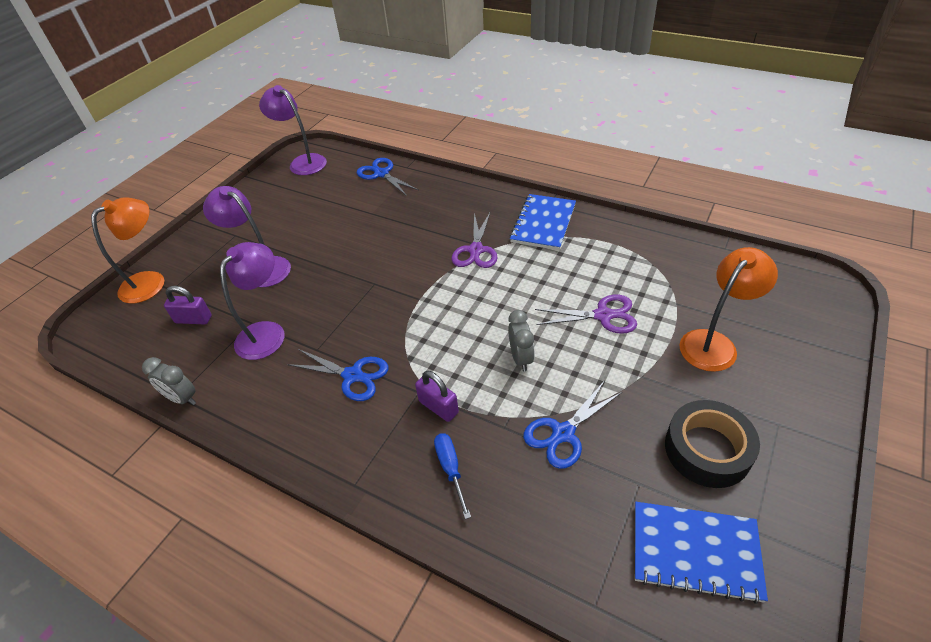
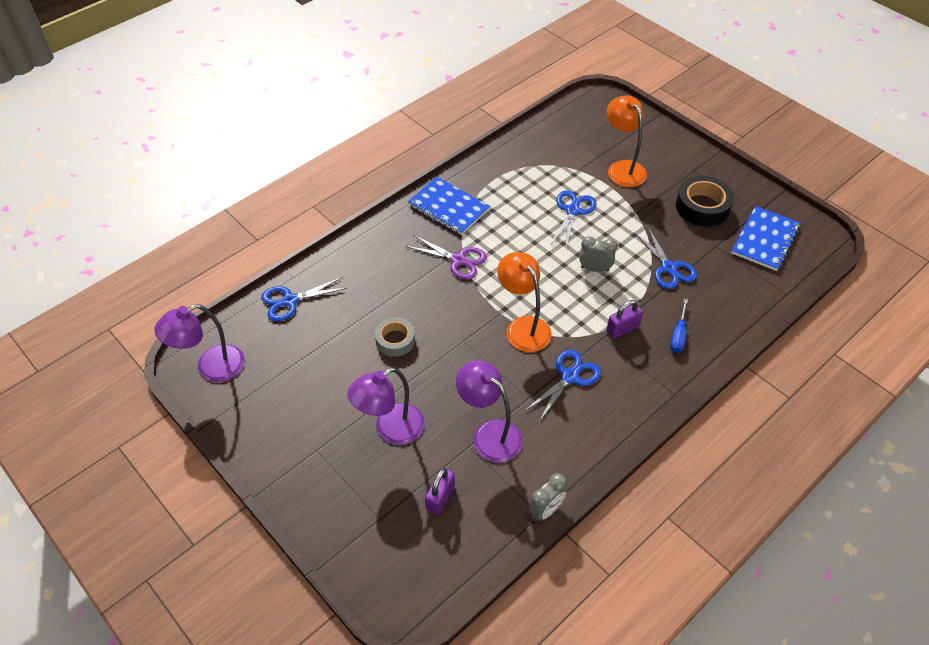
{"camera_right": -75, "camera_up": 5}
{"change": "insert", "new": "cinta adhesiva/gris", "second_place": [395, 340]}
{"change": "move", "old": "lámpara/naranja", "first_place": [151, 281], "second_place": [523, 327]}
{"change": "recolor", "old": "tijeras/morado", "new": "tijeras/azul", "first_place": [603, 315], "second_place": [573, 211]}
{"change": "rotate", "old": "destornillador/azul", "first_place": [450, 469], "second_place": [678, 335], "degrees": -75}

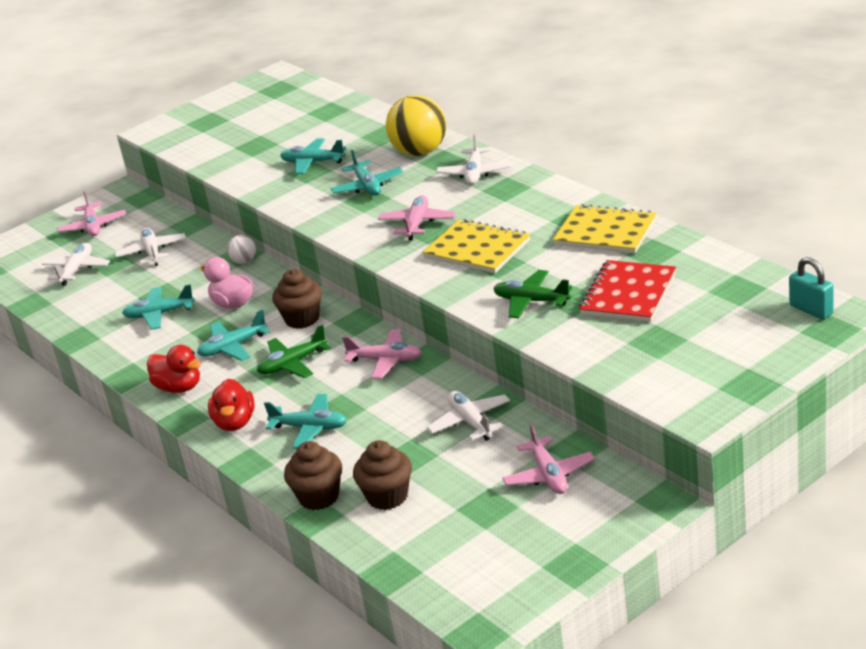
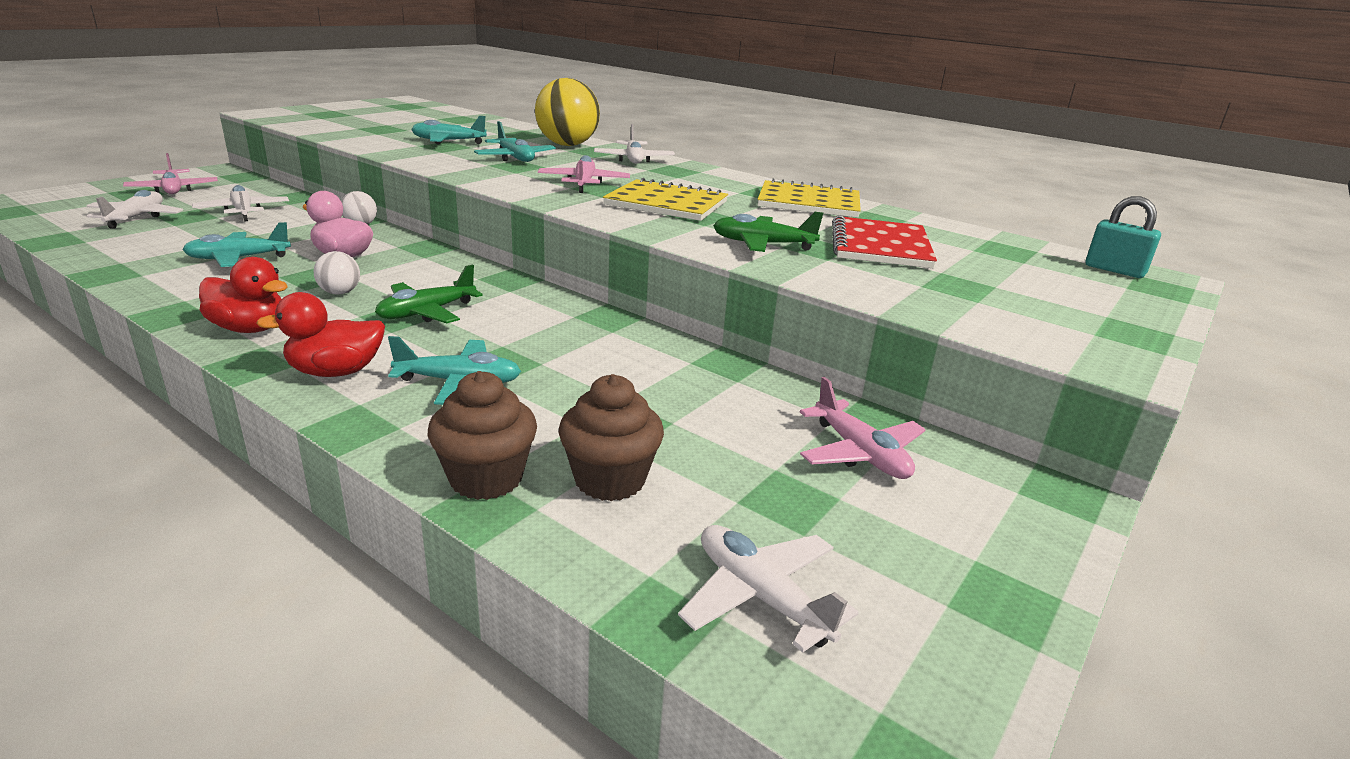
{"camera_right": -20, "camera_up": -5}
{"change": "rotate", "old": "pato/rojo", "first_place": [235, 422], "second_place": [336, 372], "degrees": 90}
{"change": "replace", "old": "avión/turquesa", "new": "pelota/blanco", "first_place": [233, 347], "second_place": [340, 292]}
{"change": "move", "old": "avión/blanco", "first_place": [470, 422], "second_place": [761, 596]}
{"change": "delete", "old": "magdalena/marrón", "first_place": [302, 319]}
{"change": "delete", "old": "avión/rosa", "first_place": [385, 360]}

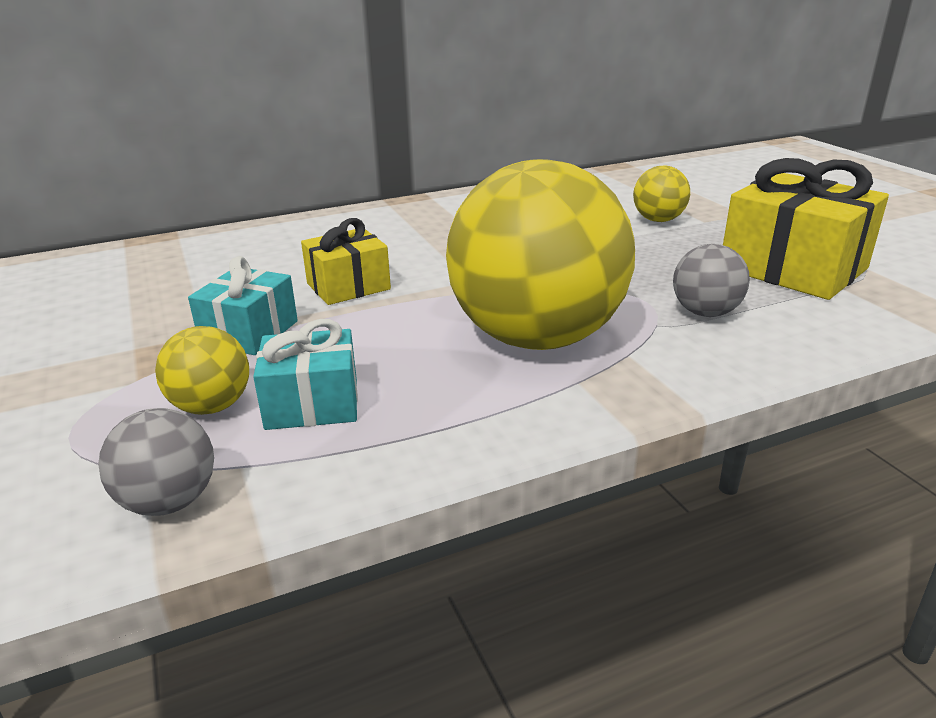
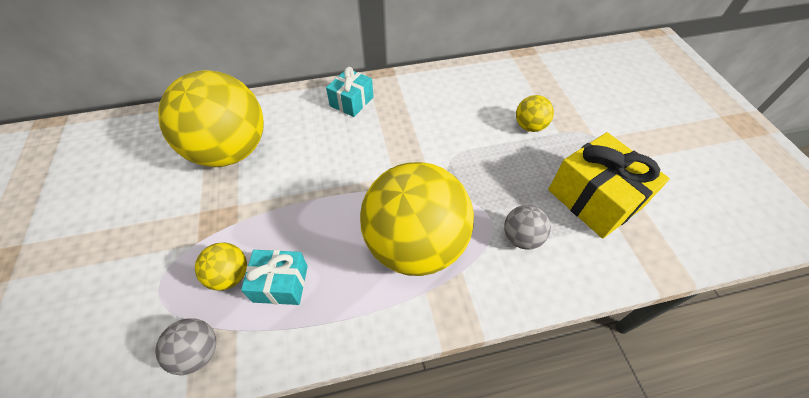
{"camera_right": 10, "camera_up": 25}
{"change": "insert", "new": "pelota/amarillo", "second_place": [231, 151]}
{"change": "move", "old": "regalo/turquesa", "first_place": [249, 332], "second_place": [351, 101]}
{"change": "delete", "old": "regalo/amarillo", "first_place": [348, 286]}

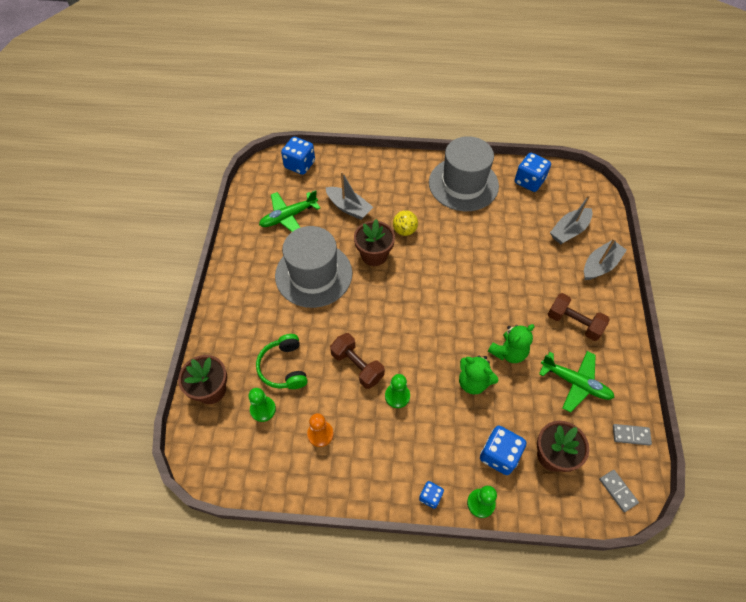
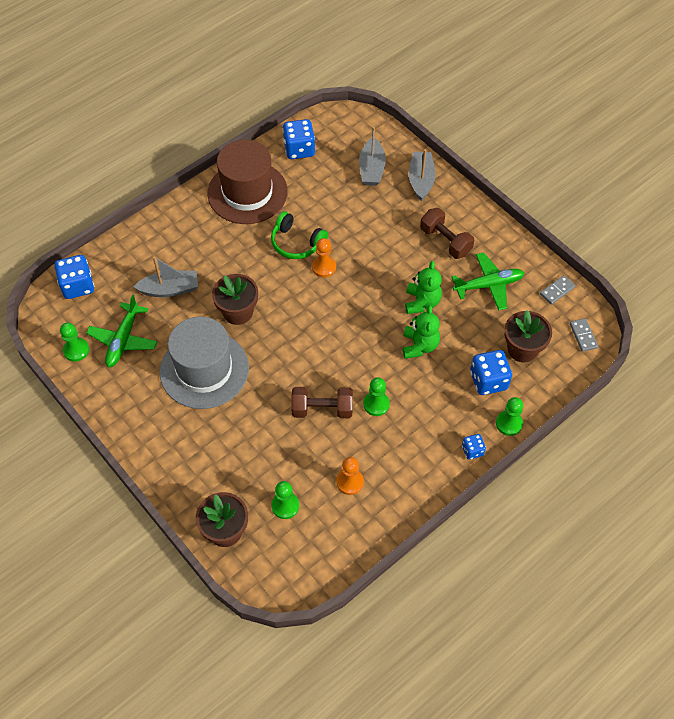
{"camera_right": -45, "camera_up": 0}
{"change": "insert", "new": "peón/verde", "second_place": [76, 350]}
{"change": "recolor", "old": "sombrero/gris", "new": "sombrero/marrón", "first_place": [463, 184], "second_place": [247, 192]}
{"change": "move", "old": "auriculares/verde", "first_place": [283, 367], "second_place": [296, 243]}
{"change": "insert", "new": "peón/naranja", "second_place": [324, 267]}
{"change": "rotate", "old": "osito/verde", "first_place": [473, 382], "second_place": [419, 346], "degrees": -75}
{"change": "rotate", "old": "mancuerna/marrón", "first_place": [573, 323], "second_place": [445, 241], "degrees": 60}
{"change": "rotate", "old": "ficha de dominó/gris", "first_place": [618, 491], "second_place": [583, 336], "degrees": 60}
{"change": "delete", "old": "pelota/amarillo", "first_place": [404, 230]}

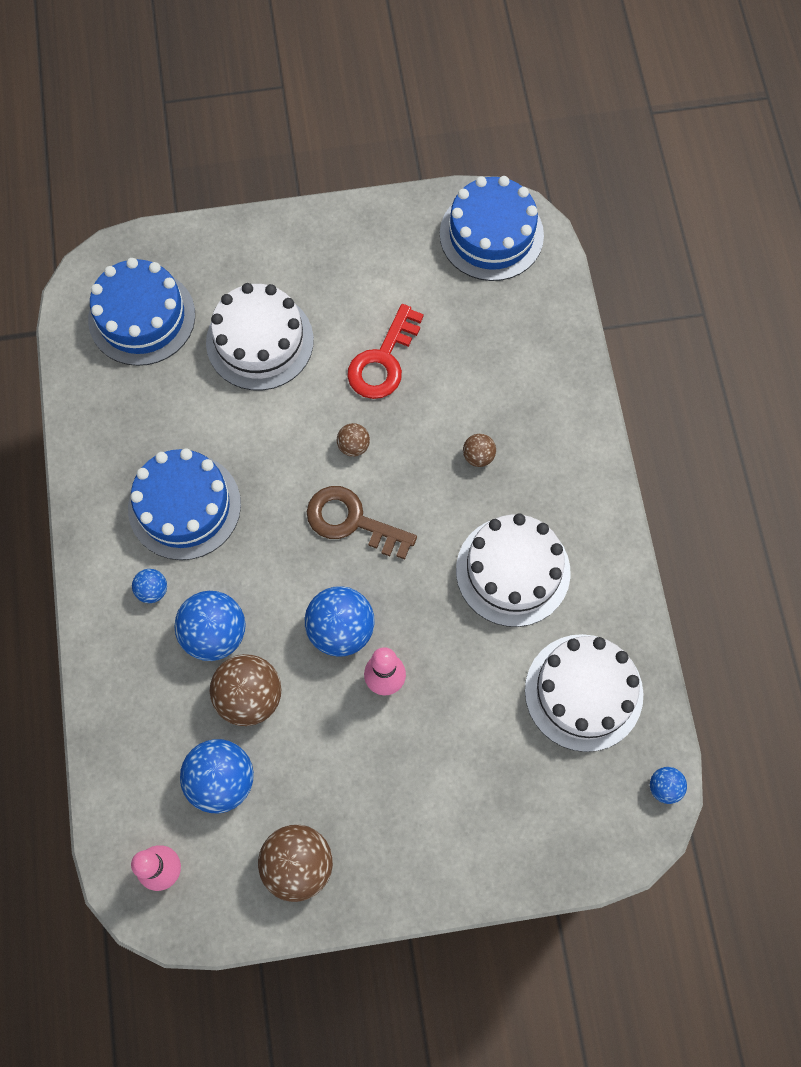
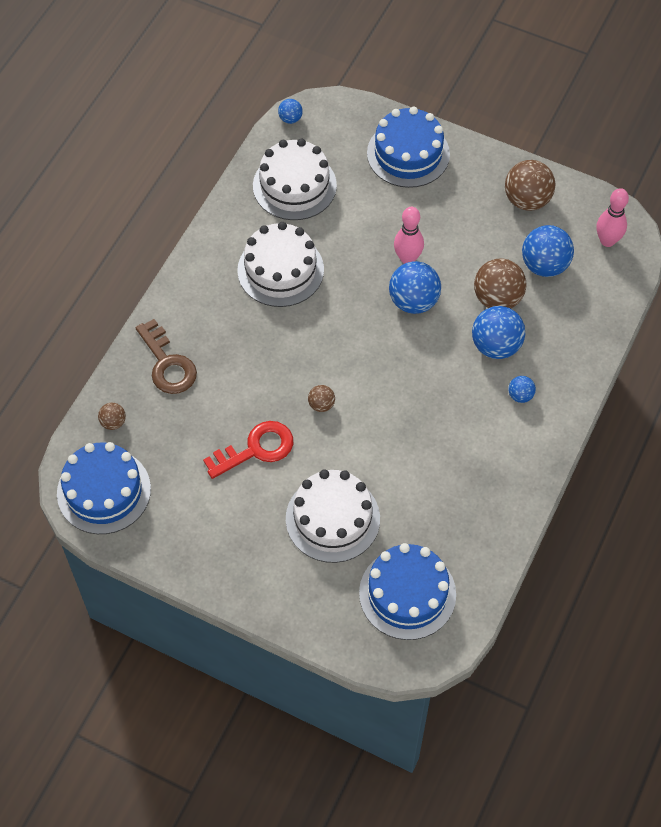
{"camera_right": -145, "camera_up": -10}
{"change": "move", "old": "pelota/marrón", "first_place": [478, 456], "second_place": [113, 422]}
{"change": "move", "old": "llave/marrón", "first_place": [352, 521], "second_place": [167, 364]}
{"change": "move", "old": "tarta/azul", "first_place": [184, 506], "second_place": [408, 154]}

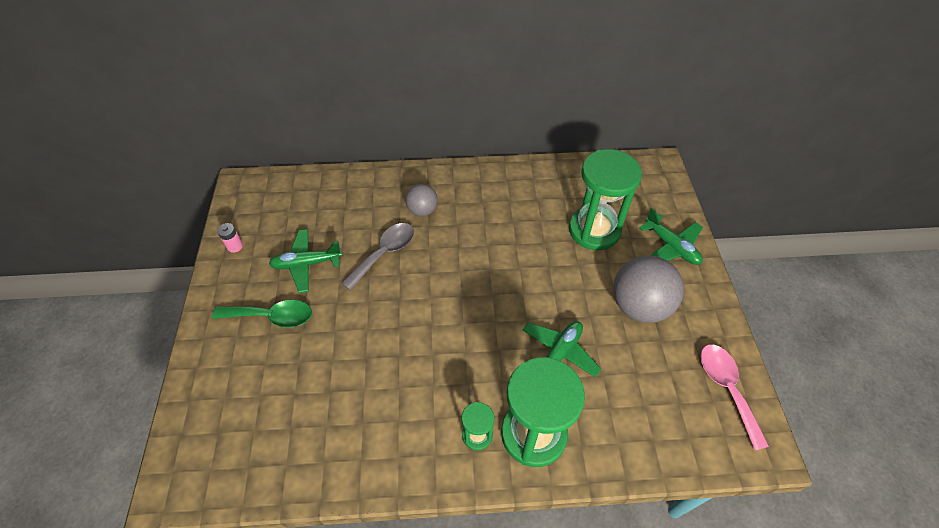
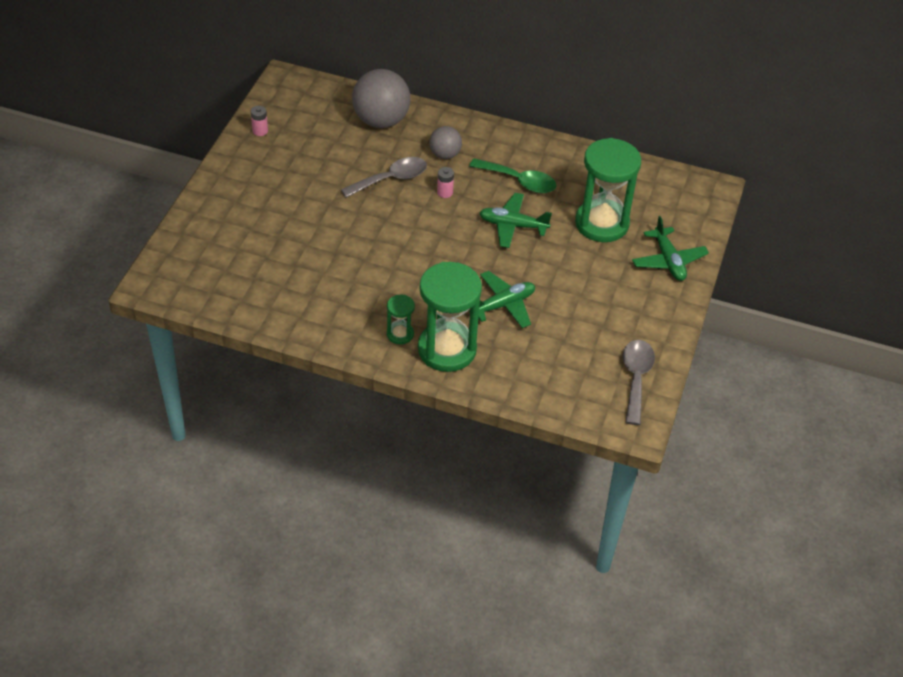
{"camera_right": 20, "camera_up": -5}
{"change": "move", "old": "pelota/gris", "first_place": [639, 306], "second_place": [381, 121]}
{"change": "insert", "new": "pila/rosa", "second_place": [445, 192]}
{"change": "move", "old": "cuchara/verde", "first_place": [272, 317], "second_place": [519, 181]}
{"change": "move", "old": "avión/verde", "first_place": [307, 264], "second_place": [513, 226]}
{"change": "recolor", "old": "cuchara/rosa", "new": "cuchara/gris", "first_place": [726, 388], "second_place": [636, 378]}

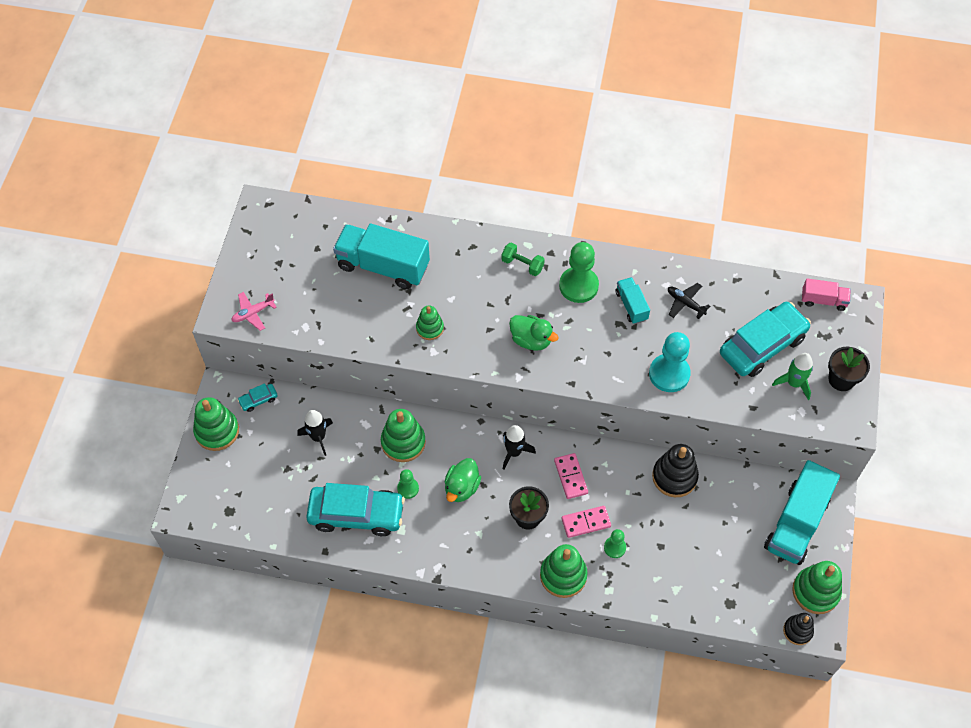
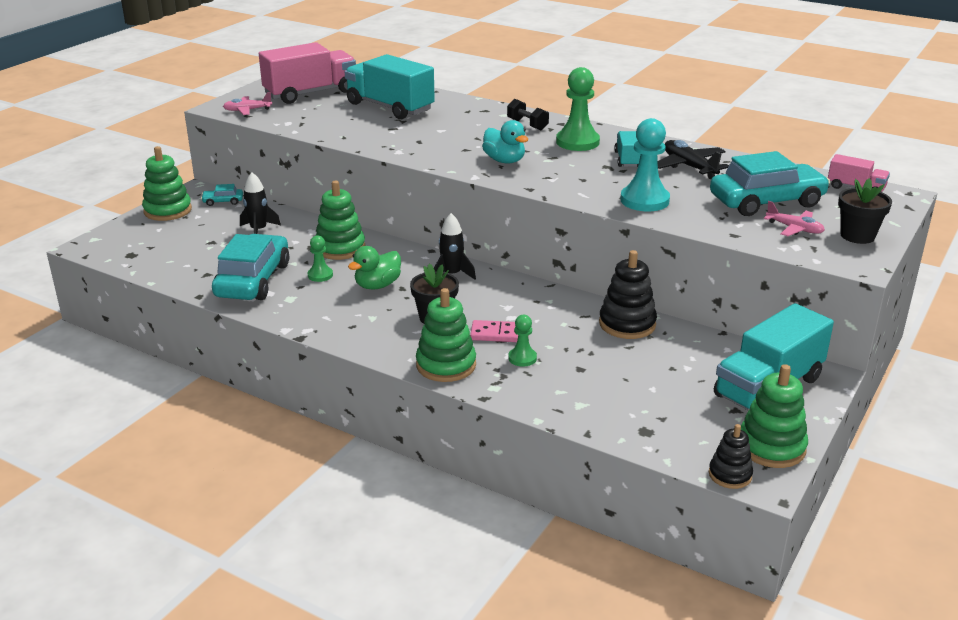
{"camera_right": 20, "camera_up": -30}
{"change": "rotate", "old": "coche/turquesa", "first_place": [356, 514], "second_place": [253, 280], "degrees": -105}
{"change": "insert", "new": "camión/rosa", "second_place": [310, 93]}
{"change": "recolor", "old": "pato/verde", "new": "pato/turquesa", "first_place": [531, 340], "second_place": [504, 161]}
{"change": "recolor", "old": "mancuerna/verde", "new": "mancuerna/negro", "first_place": [522, 264], "second_place": [527, 125]}
{"change": "resize", "old": "avión/negro", "first_place": [685, 303], "second_place": [689, 167], "factor": 1.5}
{"change": "replace", "old": "cohete/verde", "new": "avión/rosa", "first_place": [794, 383], "second_place": [794, 229]}
{"change": "delete", "old": "juguete apilable/verde", "first_place": [430, 328]}
{"change": "delete", "old": "ficha de dominó/rosa", "first_place": [570, 477]}

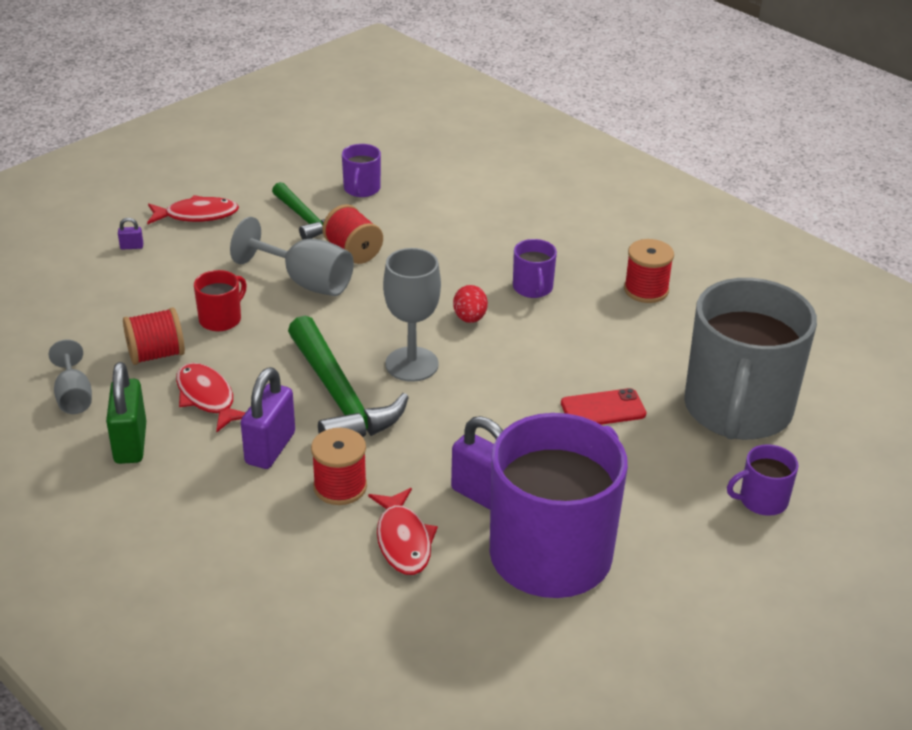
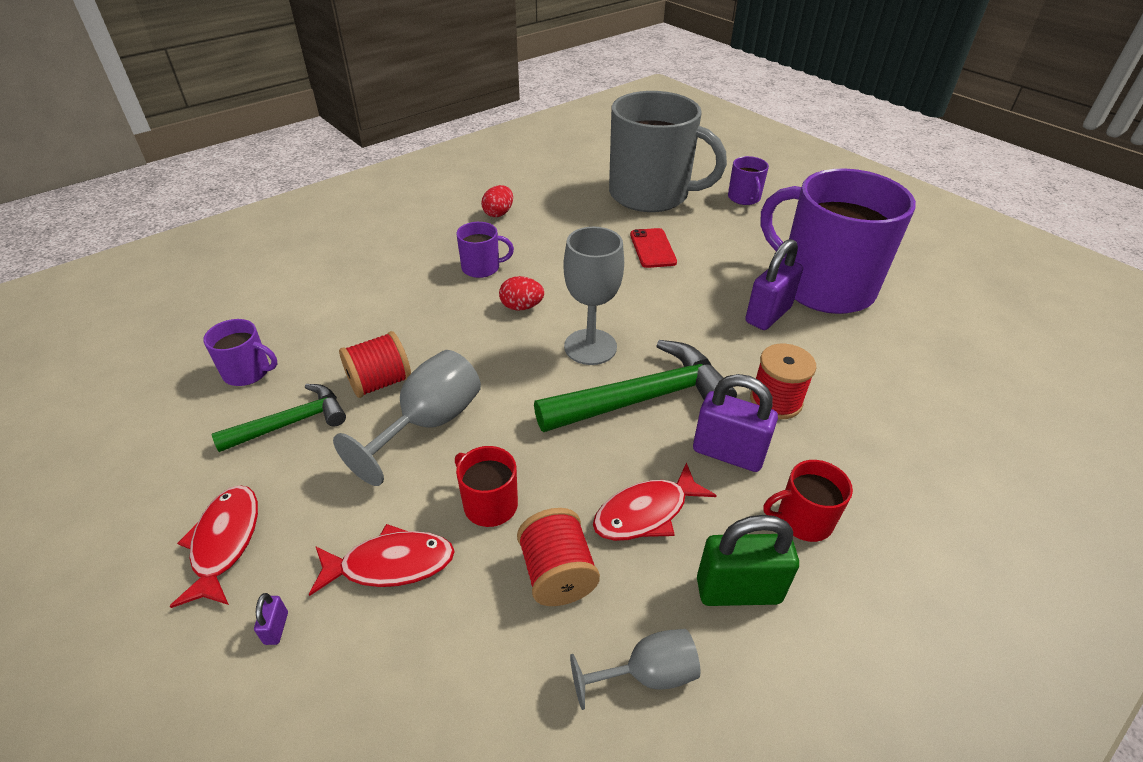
{"camera_right": -85, "camera_up": 5}
{"change": "move", "old": "pez/rojo", "first_place": [403, 540], "second_place": [391, 564]}
{"change": "replace", "old": "carrete/rojo", "new": "huevo/rojo", "first_place": [646, 290], "second_place": [498, 213]}
{"change": "insert", "new": "taza/rojo", "second_place": [803, 520]}

